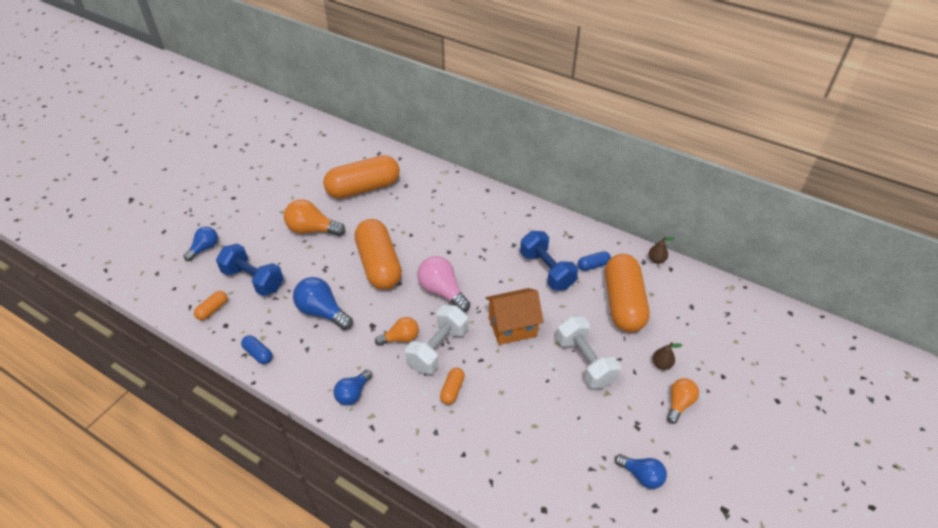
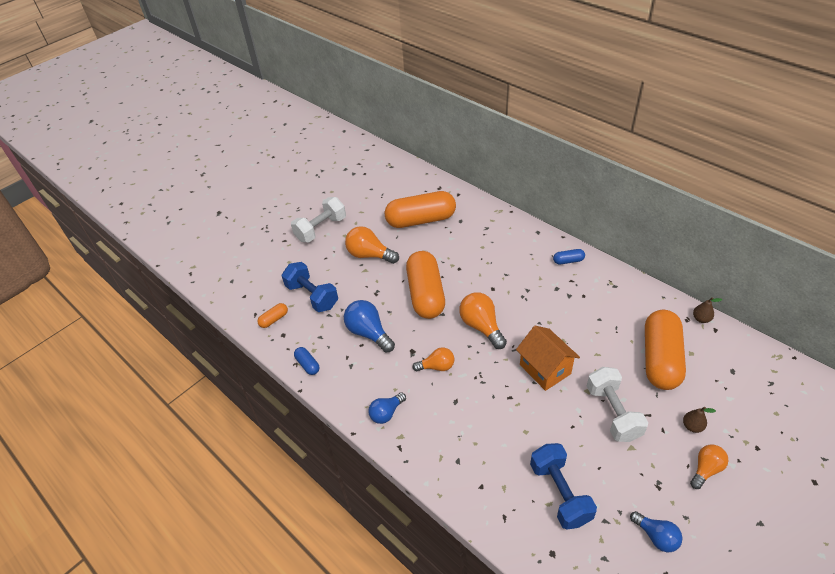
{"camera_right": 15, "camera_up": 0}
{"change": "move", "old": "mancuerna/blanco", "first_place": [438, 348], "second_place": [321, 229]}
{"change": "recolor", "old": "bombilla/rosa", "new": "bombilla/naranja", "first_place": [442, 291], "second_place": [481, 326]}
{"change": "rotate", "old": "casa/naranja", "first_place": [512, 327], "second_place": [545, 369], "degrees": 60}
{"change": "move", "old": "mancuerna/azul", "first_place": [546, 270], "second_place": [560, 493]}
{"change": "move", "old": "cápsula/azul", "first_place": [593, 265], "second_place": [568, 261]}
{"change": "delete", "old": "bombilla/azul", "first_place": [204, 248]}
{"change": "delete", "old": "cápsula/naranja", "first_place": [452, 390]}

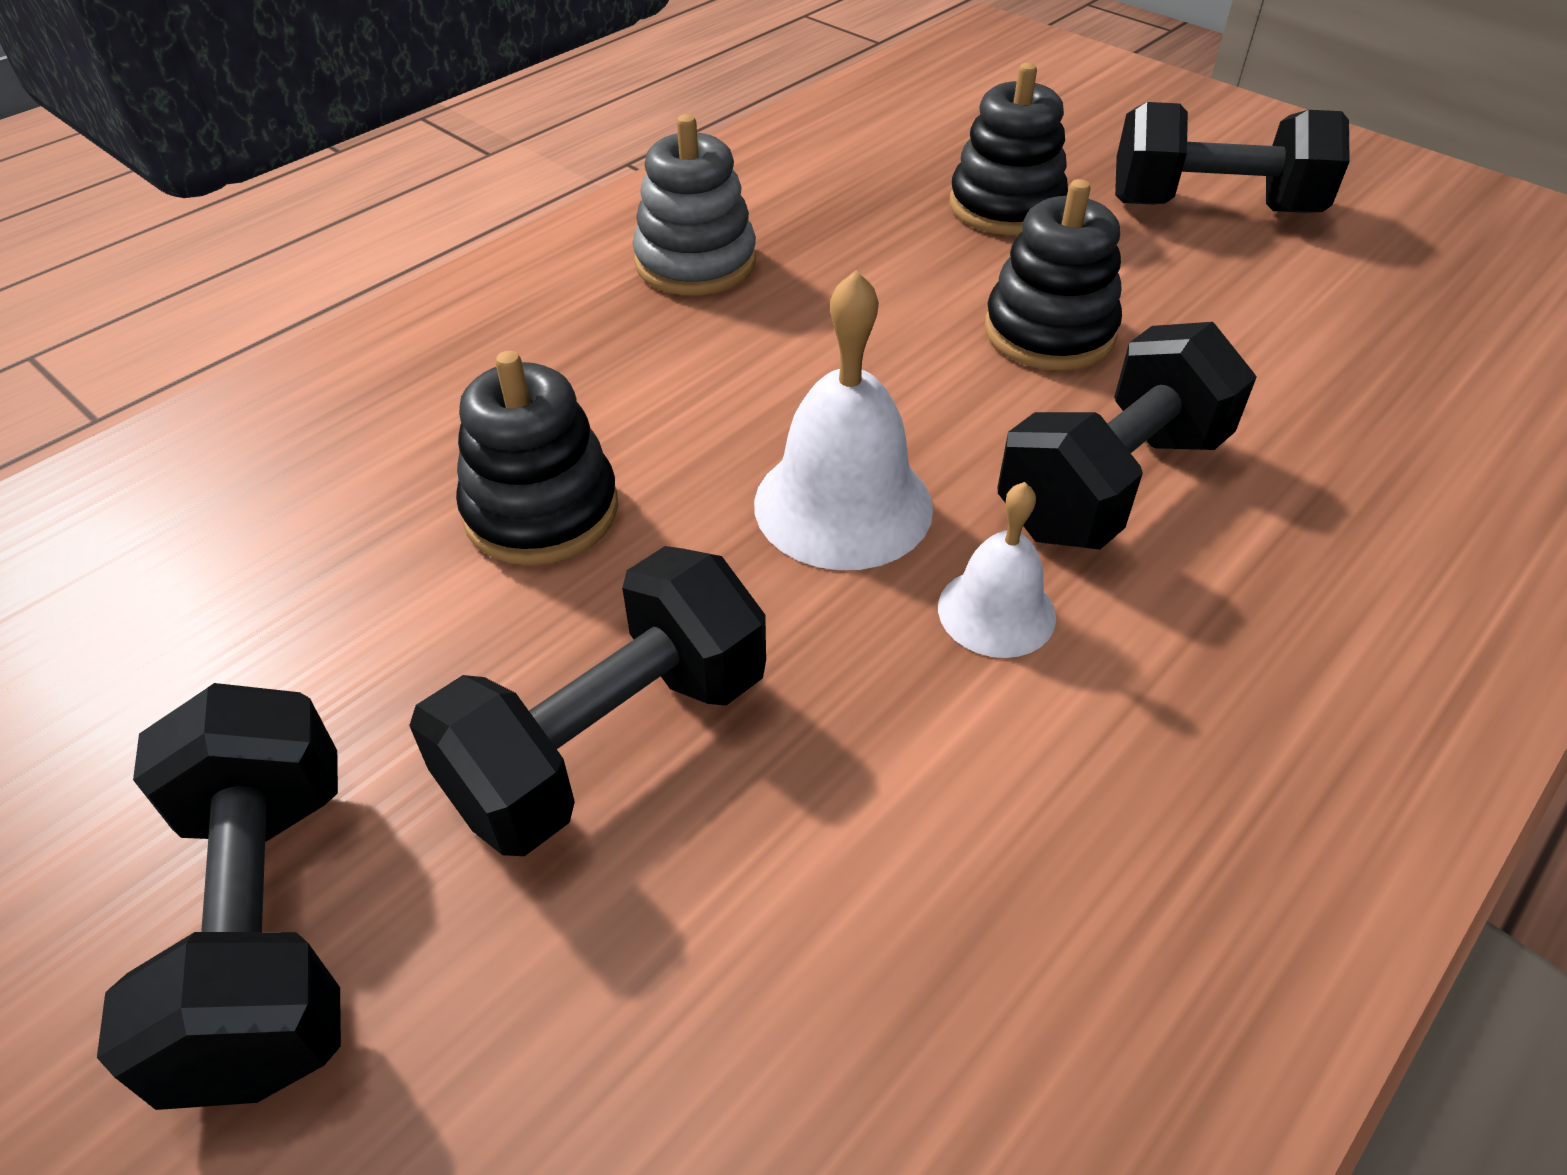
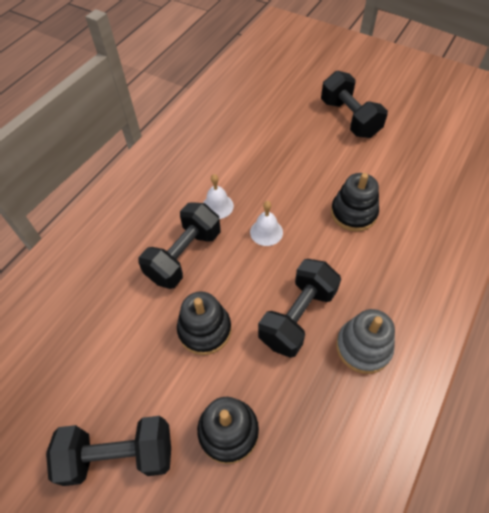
{"camera_right": 170, "camera_up": 10}
{"change": "resize", "old": "campana/blanco", "first_place": [843, 505], "second_place": [266, 232], "factor": 0.6}
{"change": "move", "old": "mancuerna/negro", "first_place": [609, 740], "second_place": [297, 316]}

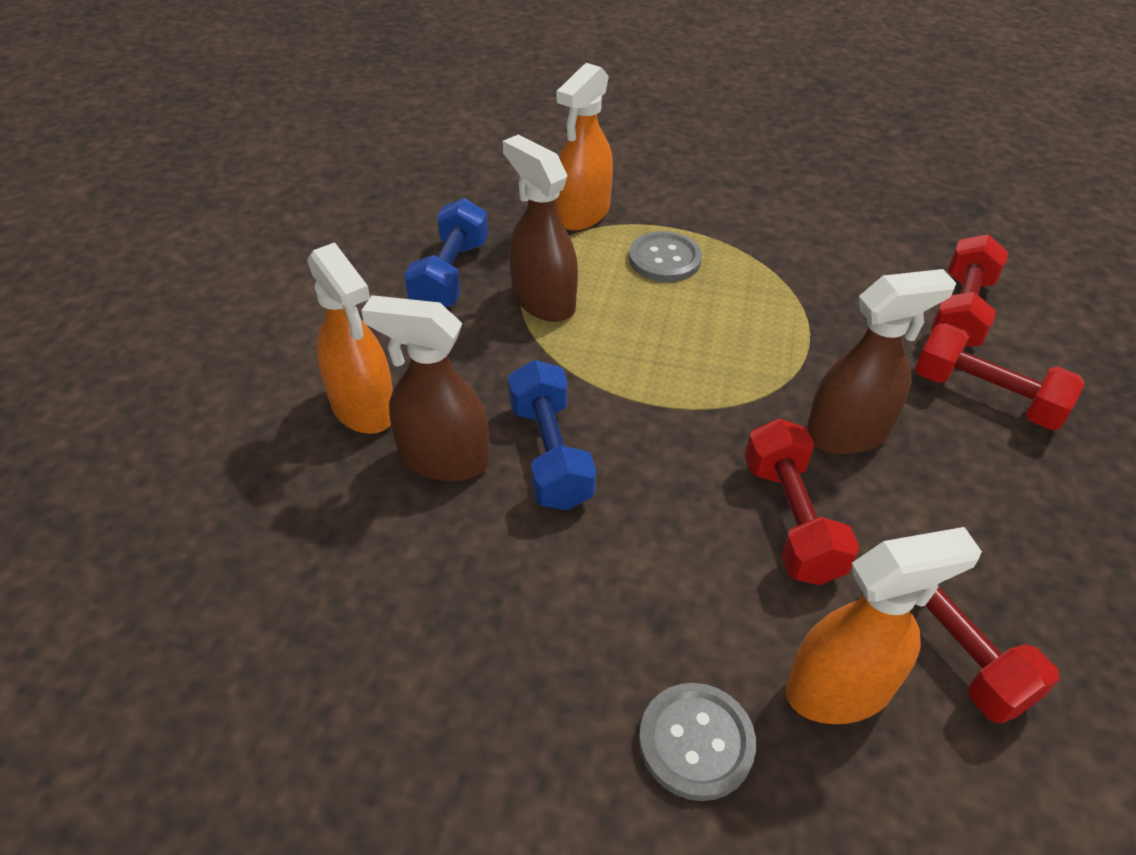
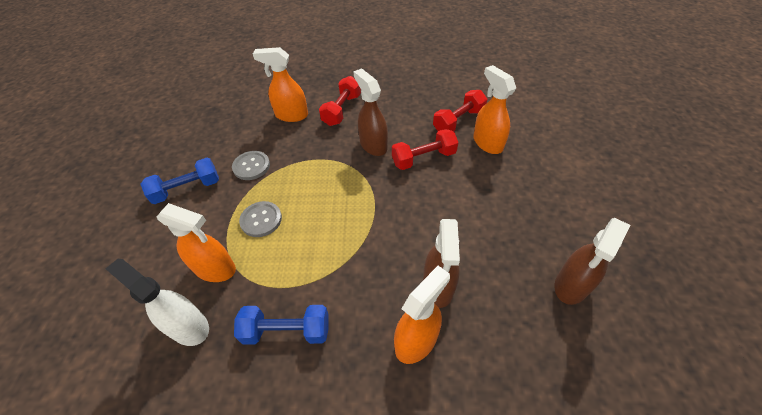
{"camera_right": -100, "camera_up": 5}
{"change": "insert", "new": "pulverizador/blanco", "second_place": [188, 326]}
{"change": "move", "old": "mancuerna/azul", "first_place": [550, 454], "second_place": [187, 189]}
{"change": "move", "old": "botón/gris", "first_place": [696, 742], "second_place": [251, 166]}
{"change": "replace", "old": "mancuerna/rojo", "new": "pulverizador/naranja", "first_place": [960, 312], "second_place": [291, 115]}
{"change": "move", "old": "pulverizador/marrón", "first_place": [543, 301], "second_place": [571, 285]}

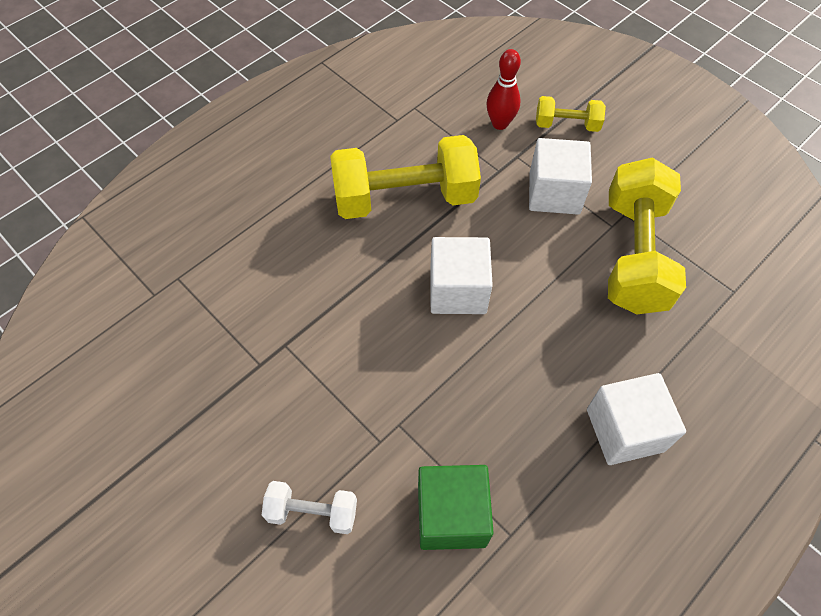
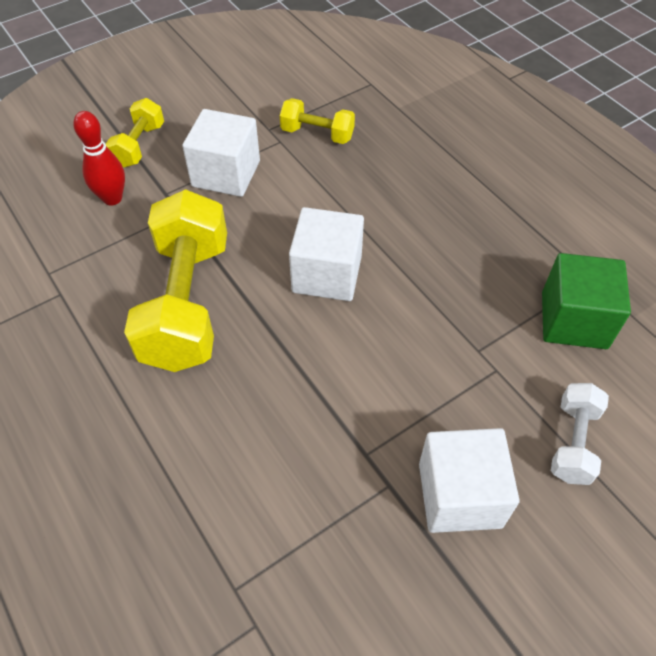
{"camera_right": -80, "camera_up": -5}
{"change": "resize", "old": "mancuerna/amarillo", "first_place": [634, 254], "second_place": [317, 134], "factor": 0.5}
{"change": "move", "old": "cubo/blanco", "first_place": [625, 430], "second_place": [459, 495]}

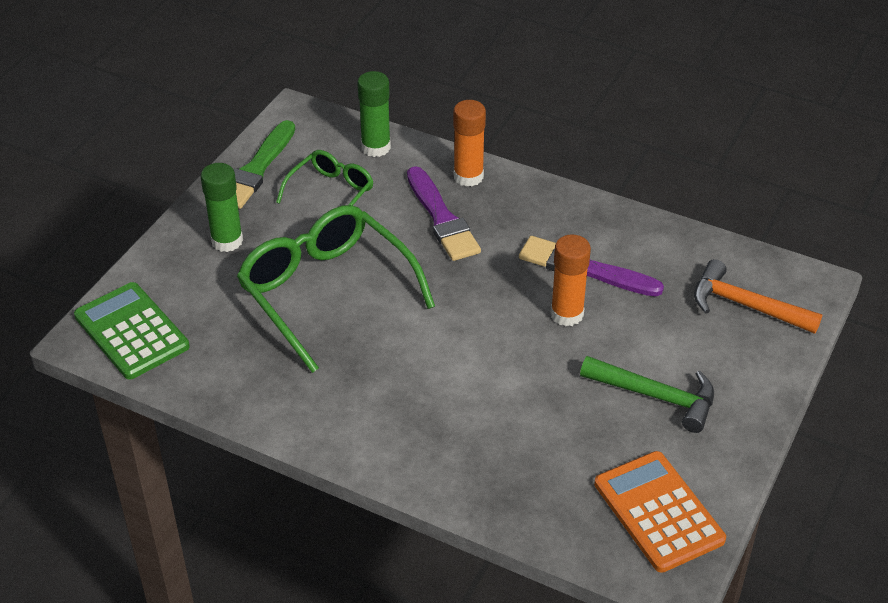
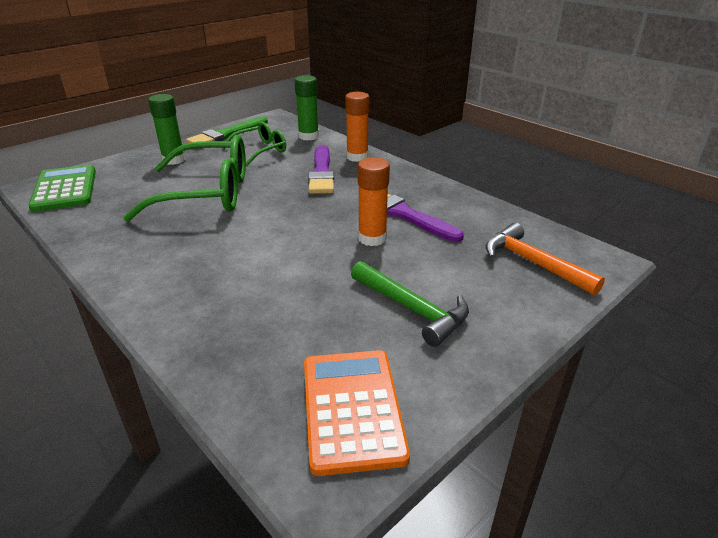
{"camera_right": 20, "camera_up": -10}
{"change": "rotate", "old": "gafas/verde", "first_place": [326, 292], "second_place": [208, 193], "degrees": 105}

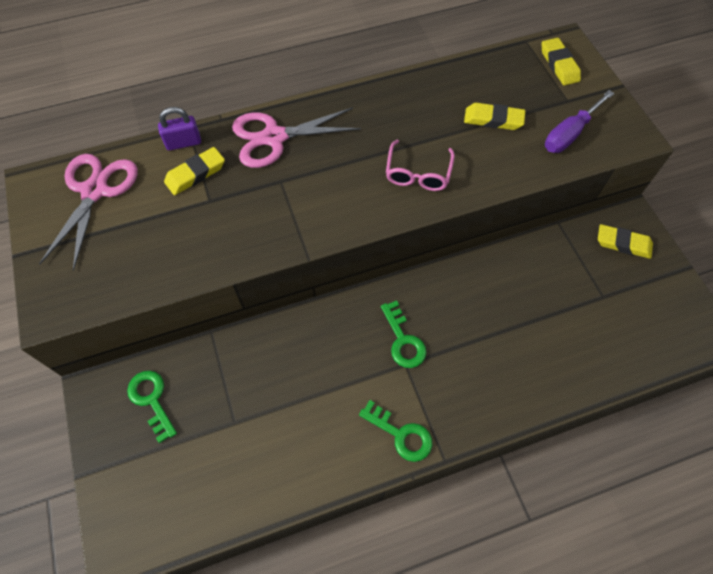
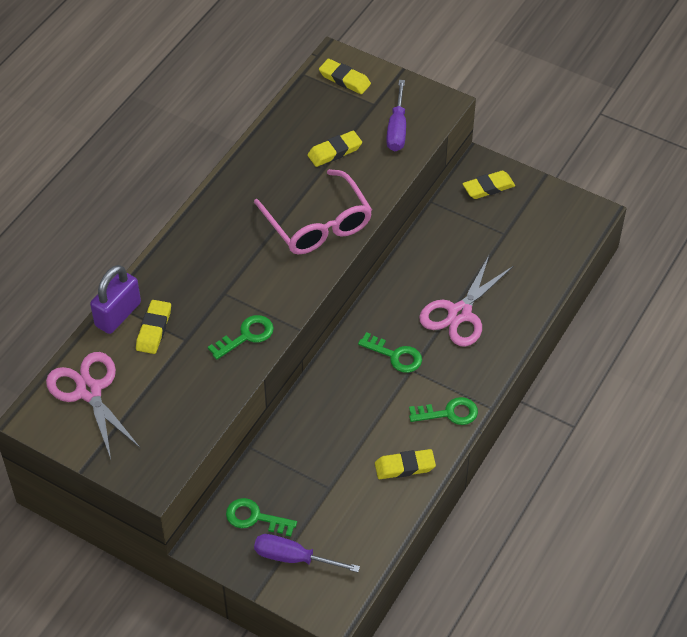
{"camera_right": -40, "camera_up": -10}
{"change": "resize", "old": "candado/morado", "first_place": [183, 143], "second_place": [118, 314], "factor": 1.5}
{"change": "insert", "new": "llave/verde", "second_place": [246, 336]}
{"change": "resize", "old": "gafas/rosa", "first_place": [418, 173], "second_place": [318, 224], "factor": 1.68}
{"change": "insert", "new": "destornillador/morado", "second_place": [293, 558]}
{"change": "insert", "new": "goma de borrar/amarillo", "second_place": [404, 466]}
{"change": "move", "old": "tijeras/rosa", "first_place": [274, 137], "second_place": [459, 313]}

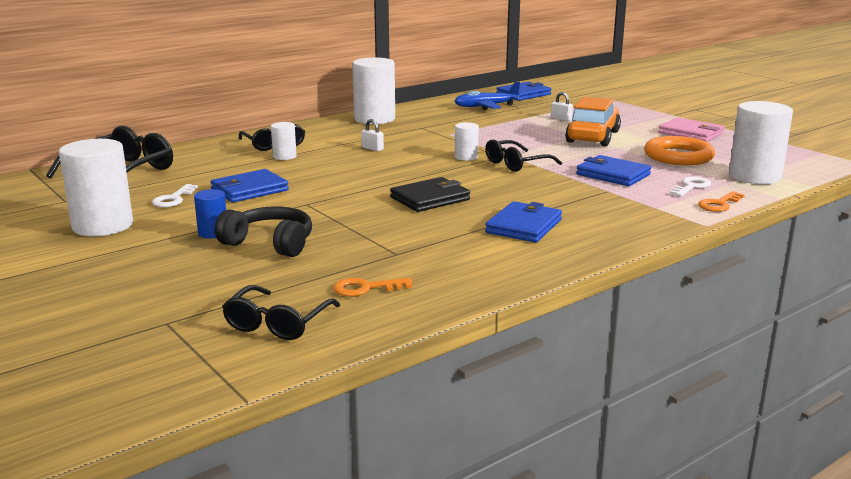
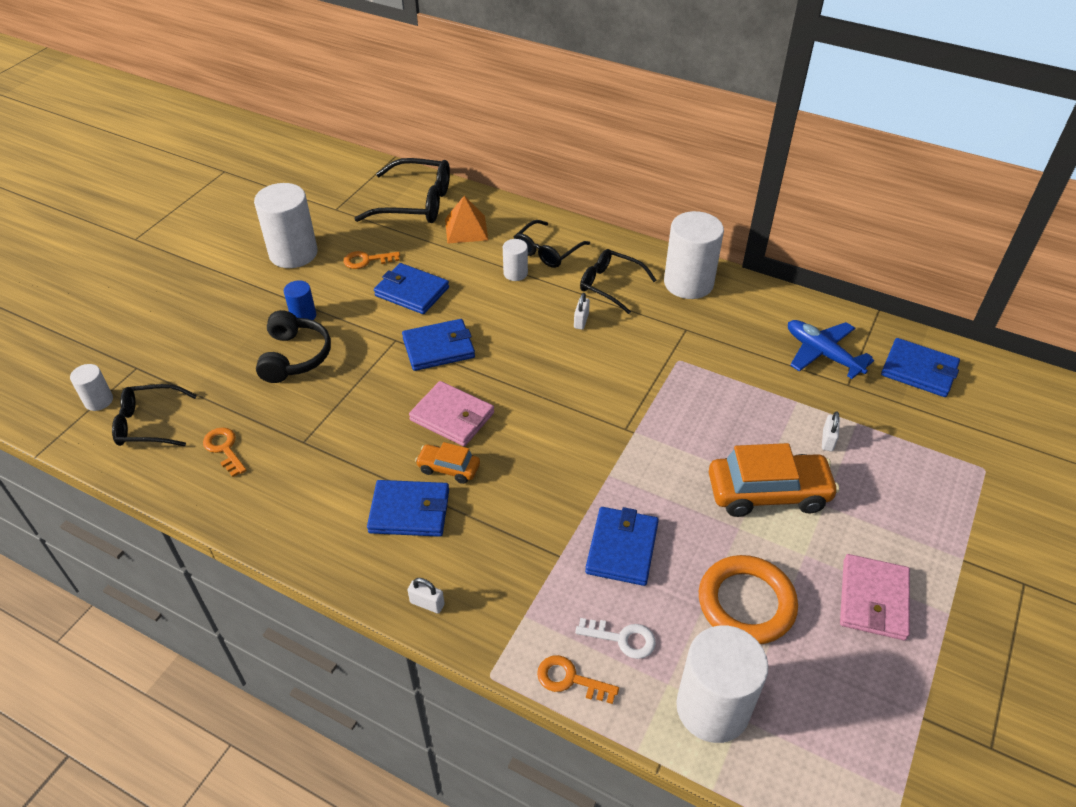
{"camera_right": 65, "camera_up": 25}
{"change": "move", "old": "cilindro/blanco", "first_place": [466, 157], "second_place": [98, 401]}
{"change": "recolor", "old": "llave/blanco", "new": "llave/naranja", "first_place": [173, 199], "second_place": [367, 260]}
{"change": "insert", "new": "cartera/azul", "second_place": [438, 348]}
{"change": "insert", "new": "candado/blanco", "second_place": [427, 603]}
{"change": "recolor", "old": "cartera/negro", "new": "cartera/rosa", "first_place": [430, 199], "second_place": [452, 416]}
{"change": "insert", "new": "coche/naranja", "second_place": [448, 468]}
{"change": "insert", "new": "pirámide/naranja", "second_place": [466, 229]}
{"change": "move", "old": "gafas/negro", "first_place": [517, 164], "second_place": [611, 285]}

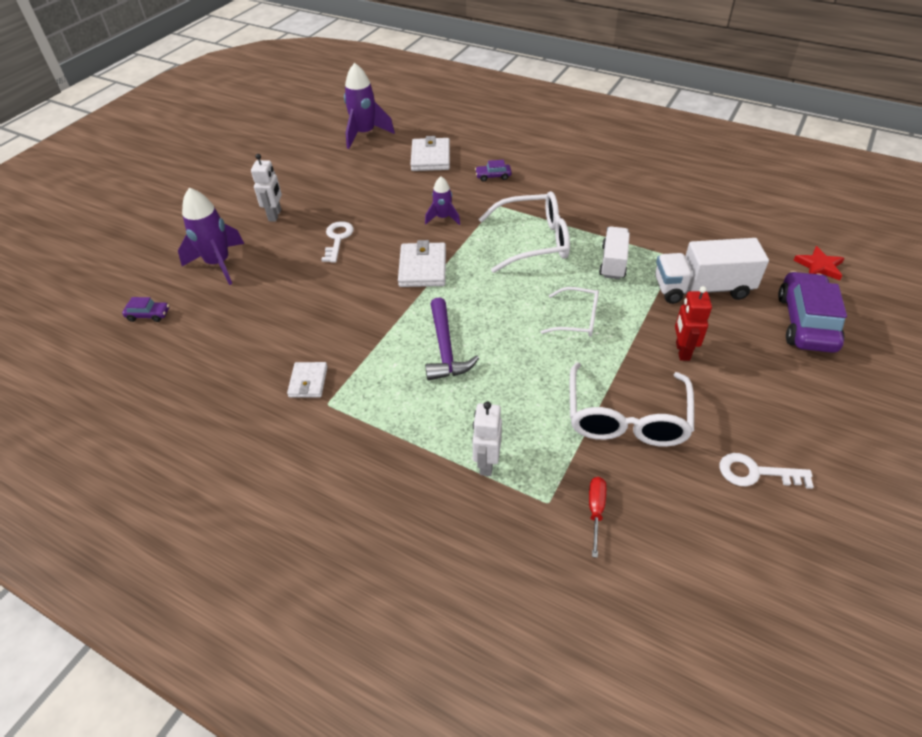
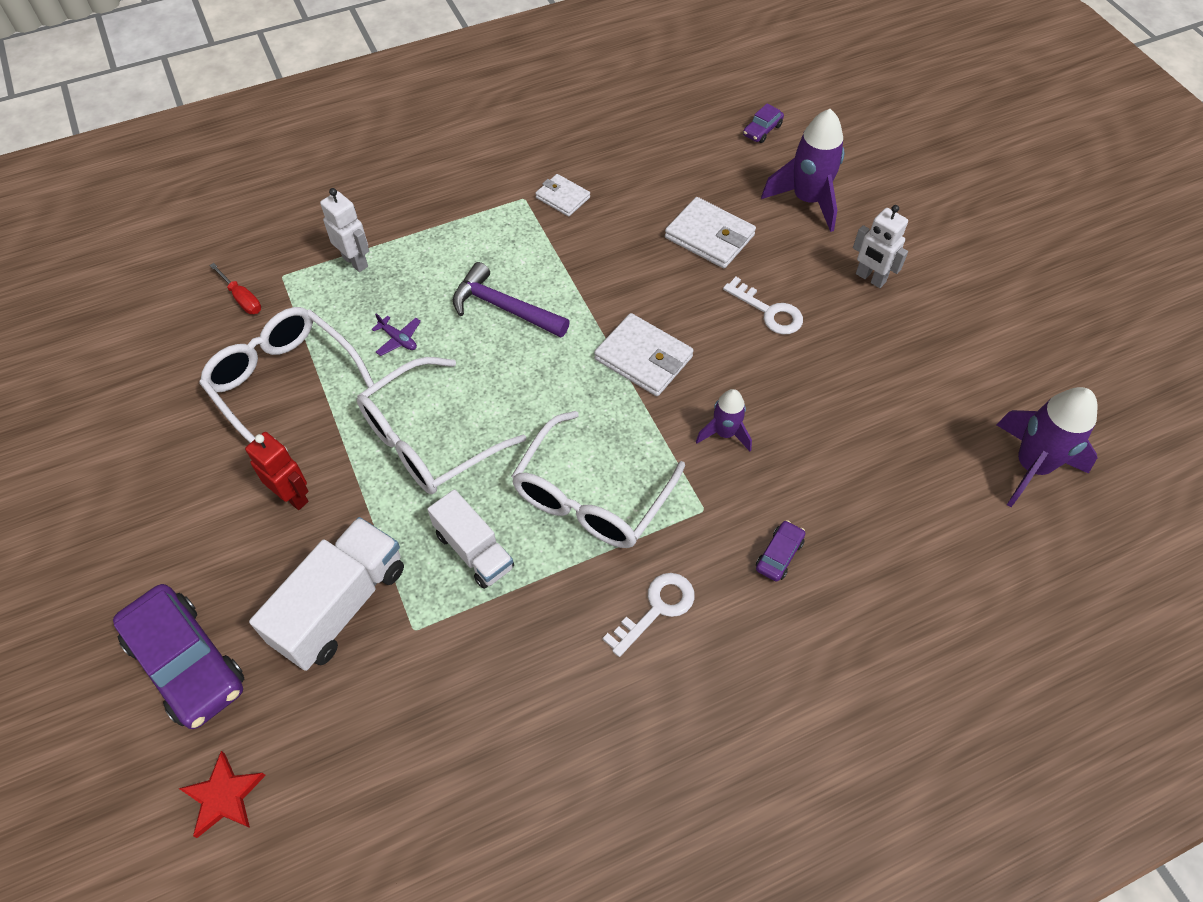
{"camera_right": 125, "camera_up": 10}
{"change": "resize", "old": "gafas/blanco", "first_place": [577, 319], "second_place": [428, 440], "factor": 1.7}
{"change": "insert", "new": "avión/morado", "second_place": [398, 339]}
{"change": "move", "old": "llave/blanco", "first_place": [756, 473], "second_place": [656, 608]}
{"change": "move", "old": "cartera/blanco", "first_place": [430, 157], "second_place": [709, 236]}

